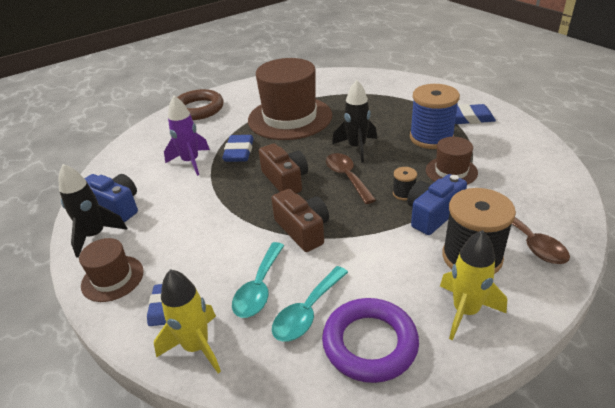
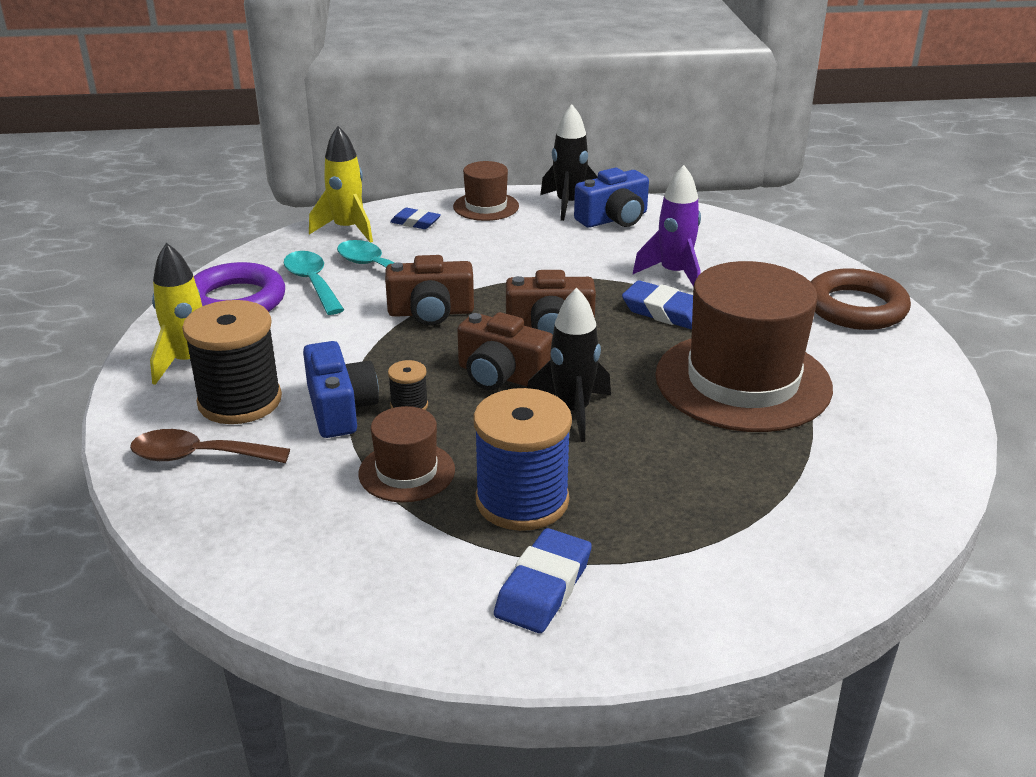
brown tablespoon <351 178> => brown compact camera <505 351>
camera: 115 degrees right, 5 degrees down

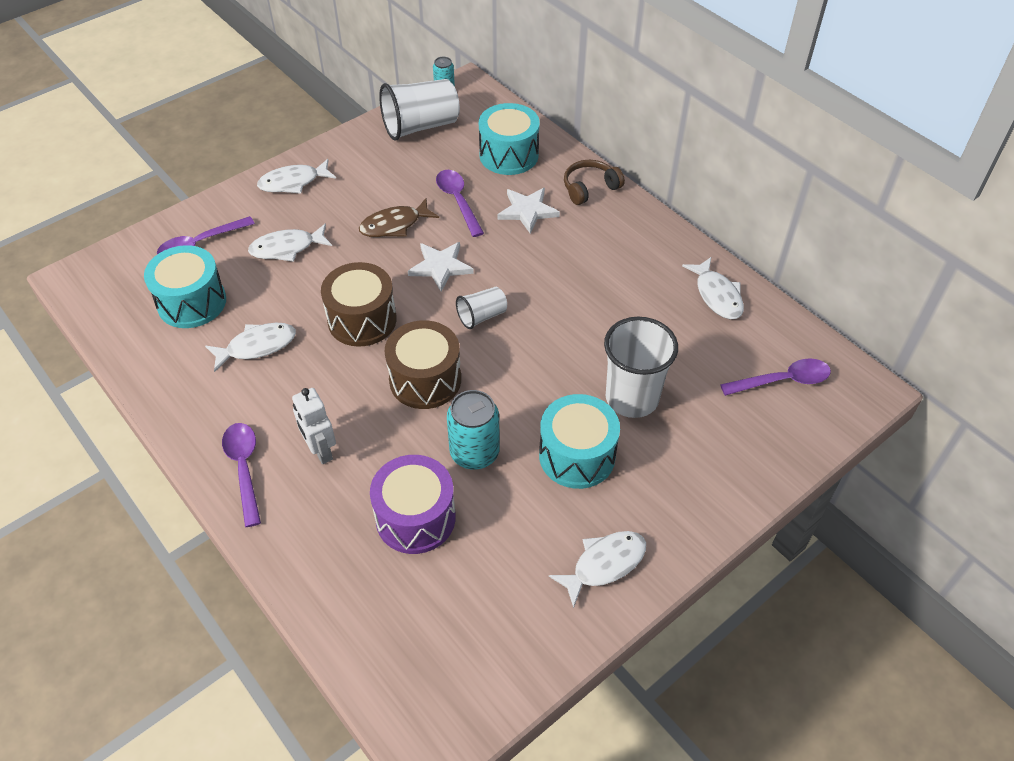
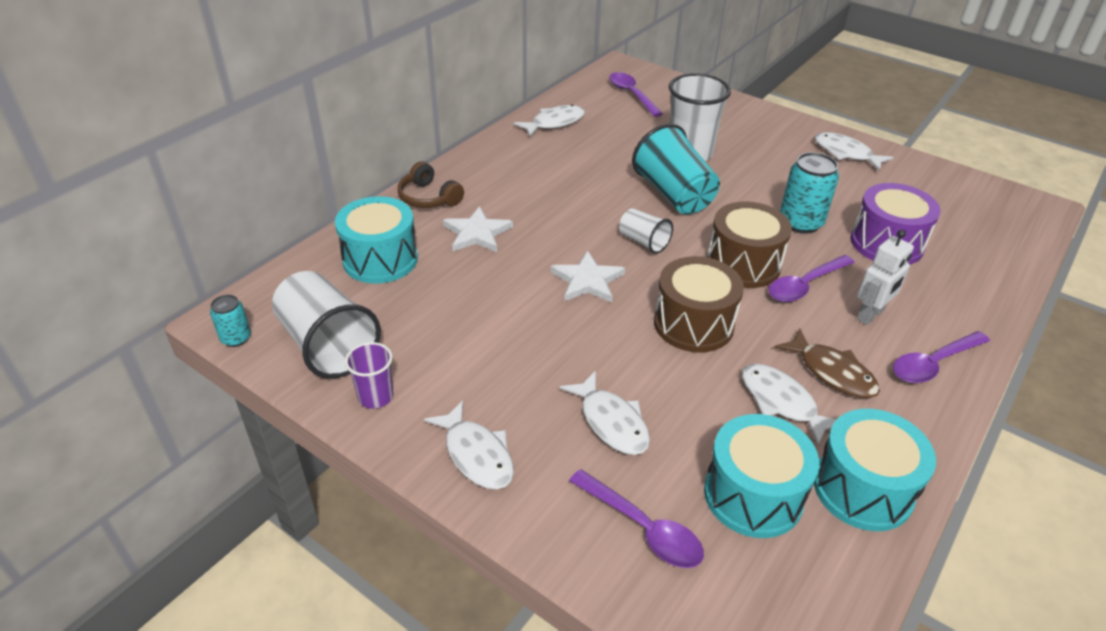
brown toy fish <399 217> => brown toy fish <827 363>, relocated
royal purple tablespoon <460 203> => royal purple tablespoon <811 278>, relocated
turquoise snare drum <579 441> => turquoise snare drum <875 470>, relocated
nothing => royal purple beaker <369 375>
nothing => turquoise beaker <676 169>
camera: 105 degrees left, 10 degrees down

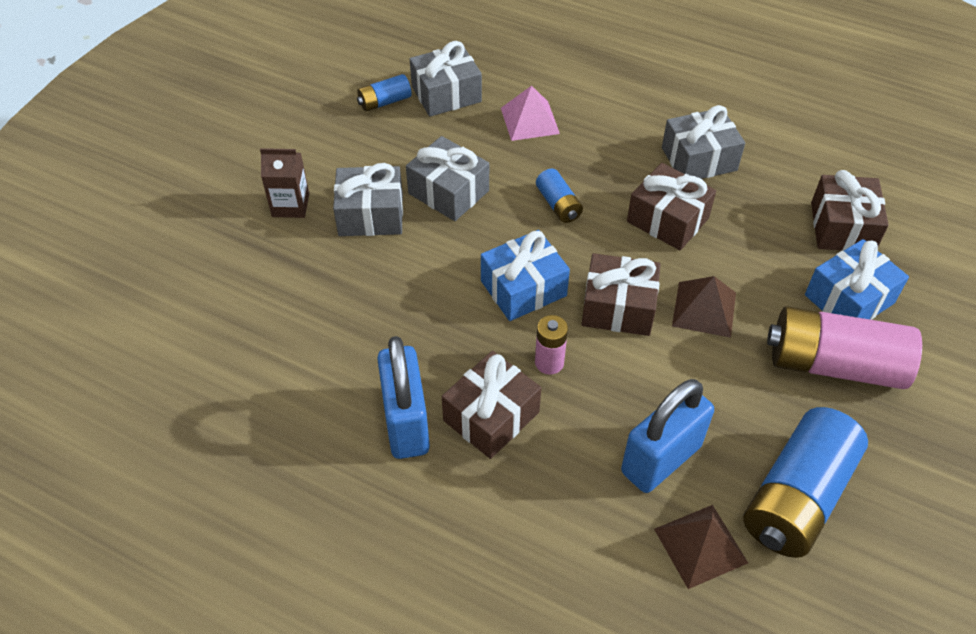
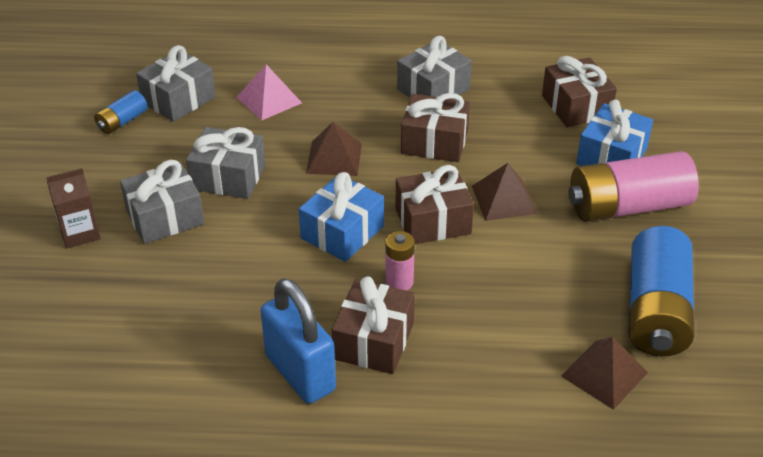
cobalt AA battery <559 196> => brown solid pyramid <334 149>
cobalt padlock <667 436> => nothing
camera: 25 degrees left, 10 degrees down

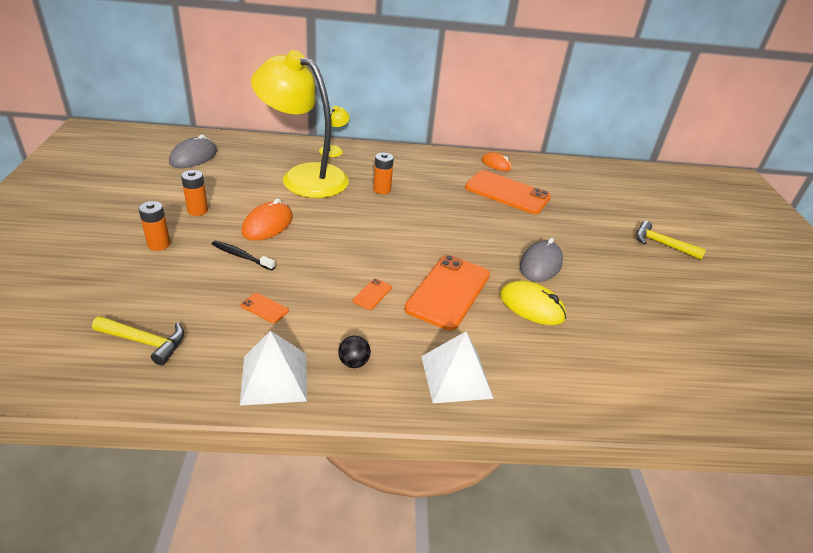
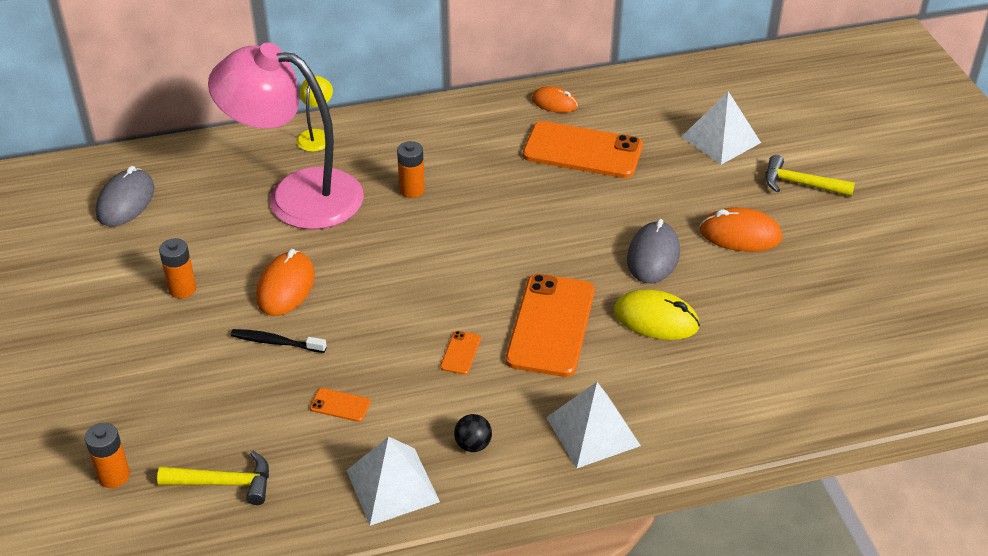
orange-coloured AA battery <154 226> => orange-coloured AA battery <107 455>, relocated
bright yellow lamp <300 124> => pink lamp <286 136>
nothing => pure white solid pyramid <721 128>
nothing => orange-coloured mouse <741 229>
camera: 10 degrees left, 5 degrees up

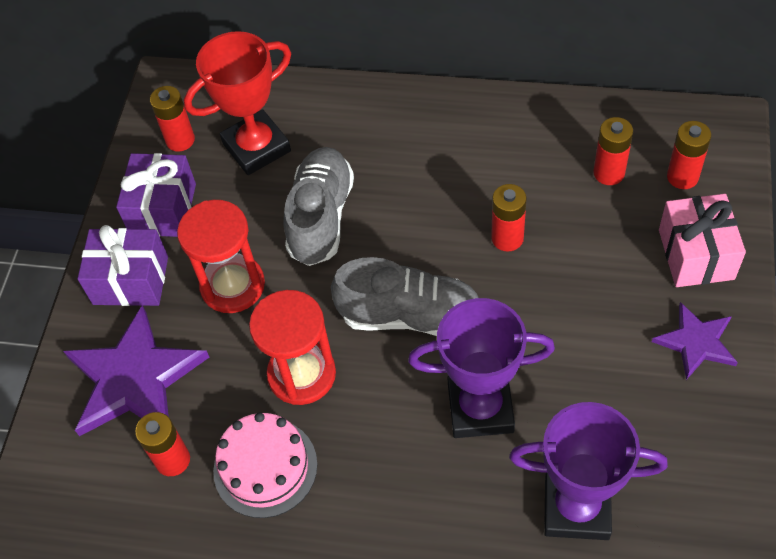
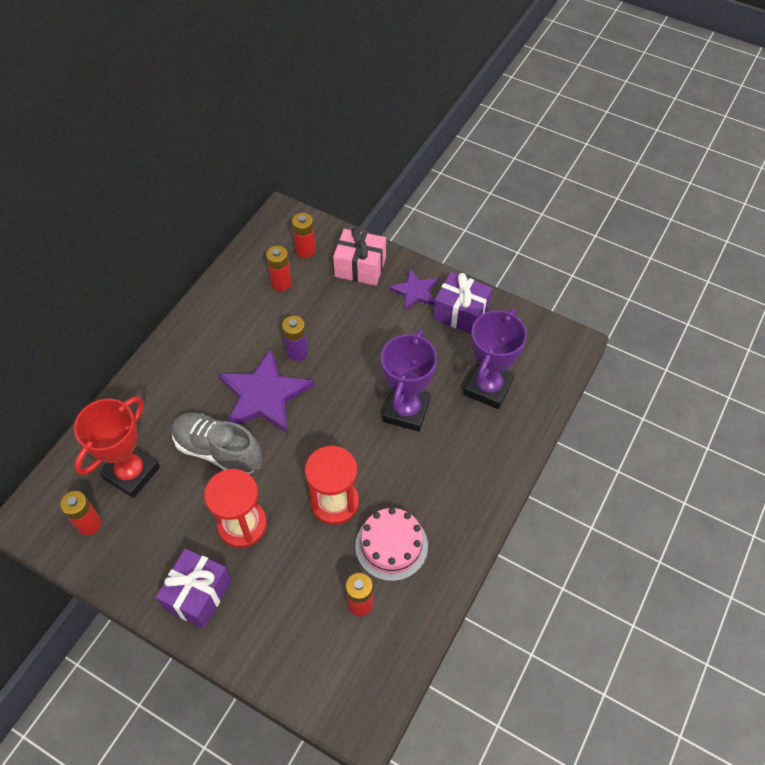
royal purple star shape <136 370> => royal purple star shape <266 391>, relocated
royal purple wrapped gift <156 195> => royal purple wrapped gift <463 303>, relocated
red award cup <237 103> => red award cup <117 447>, 45 degrees clockwise
gray shoe <405 296> => nothing
red AA battery <509 218> => royal purple AA battery <295 338>
camera: 75 degrees left, 0 degrees up

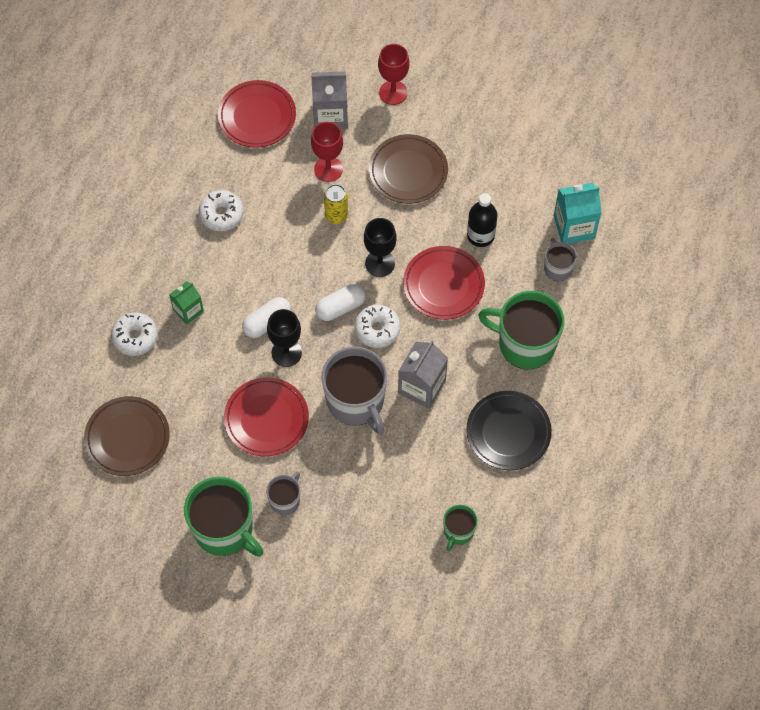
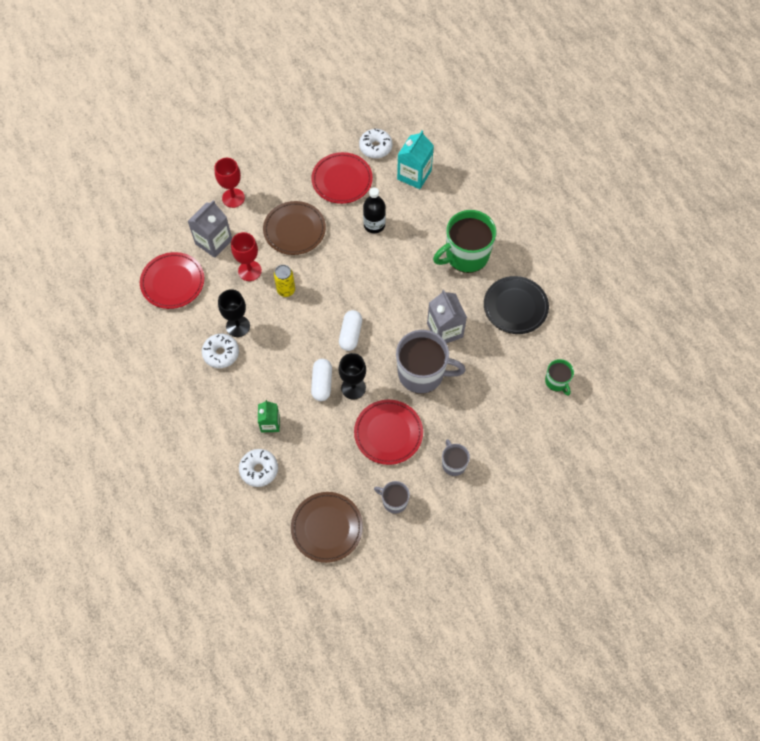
emerald mug <224 516> => nothing
pure white glazed donut <377 326> => pure white glazed donut <375 143>, relocated
jet-black goblet <380 247> => jet-black goblet <234 313>, relocated
red flat dish <444 283> => red flat dish <342 178>, relocated
gray mug <560 259> => gray mug <392 497>, relocated
camera: 50 degrees left, 0 degrees up

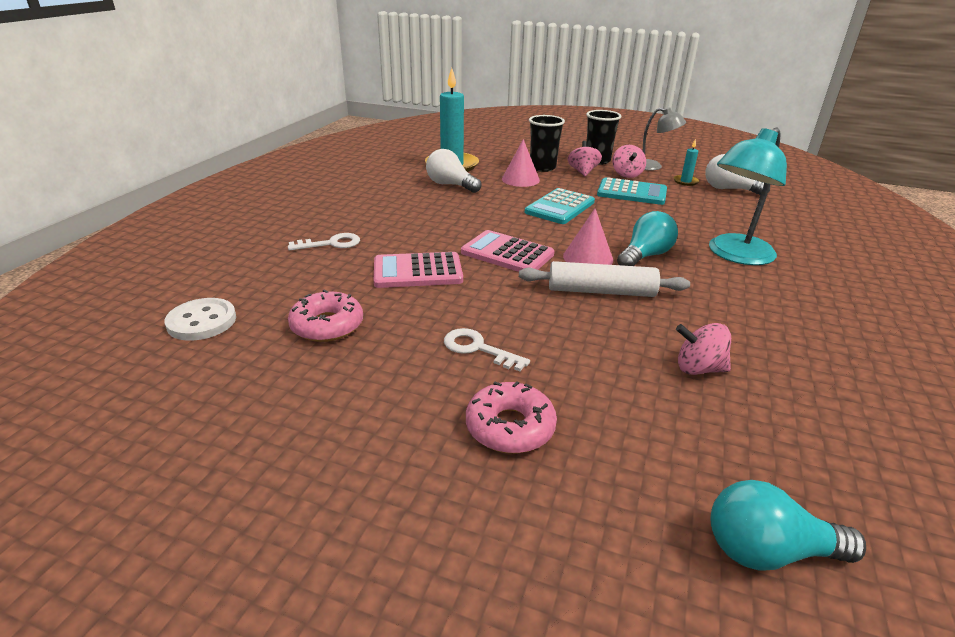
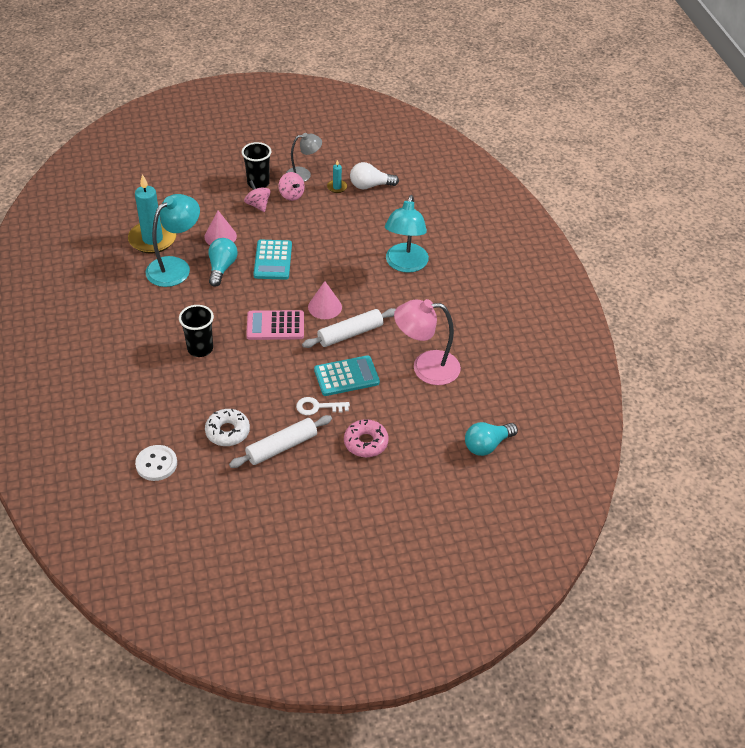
pure white latchkey <324 242> => nothing
pink glazed donut <325 315> => pure white glazed donut <227 427>
pink adding machine <418 270> => nothing
pure white lightbulb <453 171> => turquoise lamp <173 240>
jet-black beaker <547 143> => jet-black beaker <196 331>, relocated
turquoise adding machine <632 191> => turquoise adding machine <347 375>, relocated
turquoise lightbulb <647 238> => turquoise lightbulb <223 262>, relocated
pink toy top <703 349> => pink lamp <427 342>
nothing => pure white rolling pin <280 441>
camera: 35 degrees left, 15 degrees up

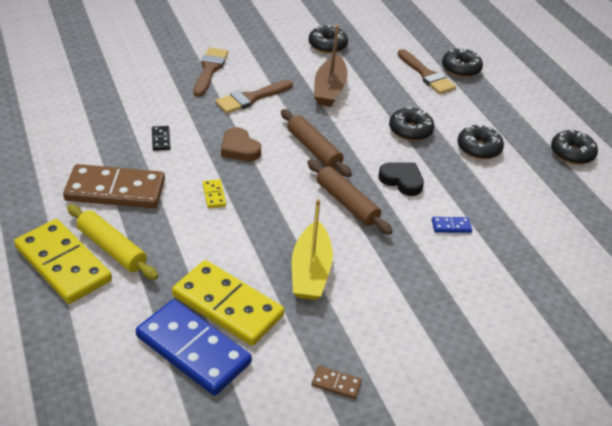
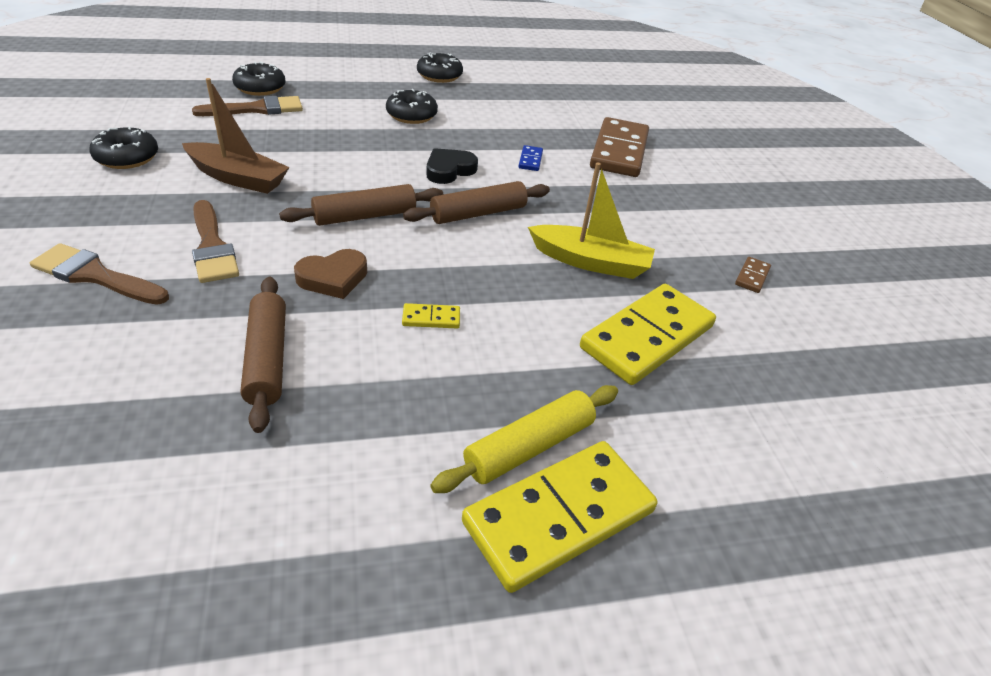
brown domino <114 186> => brown domino <619 147>, relocated
cobalt domino <194 347> => nothing
jet-black domino <161 138> => brown rolling pin <263 354>
jet-black glazed donut <411 124> => nothing
camera: 80 degrees left, 0 degrees up

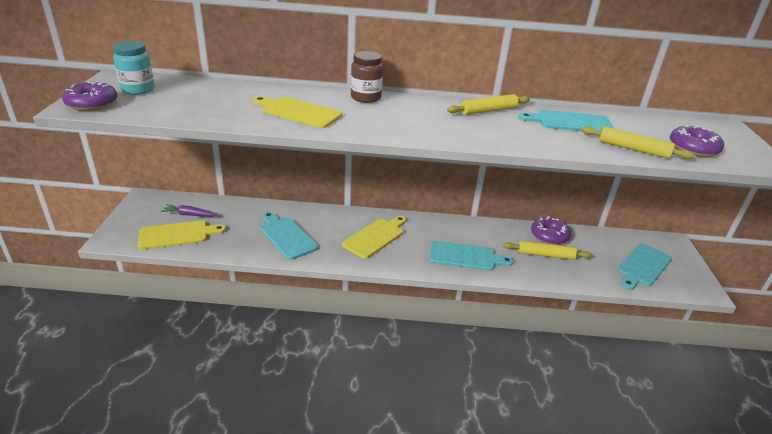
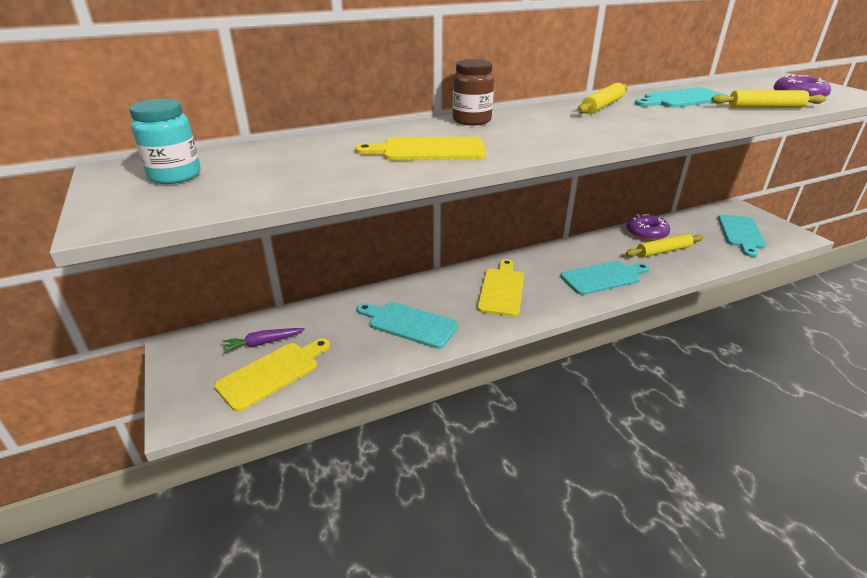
royal purple glazed donut <89 96> => nothing
camera: 25 degrees left, 0 degrees up

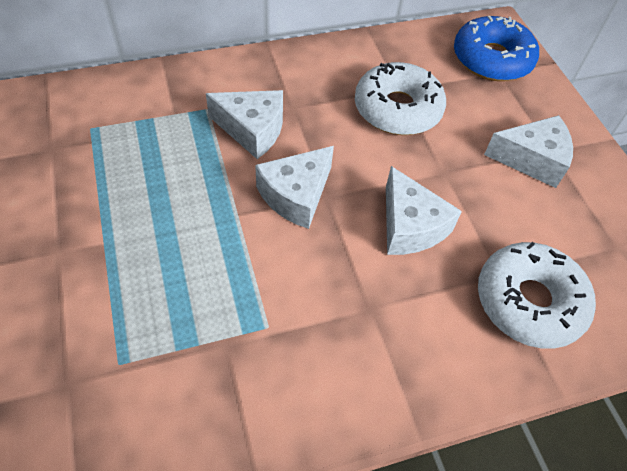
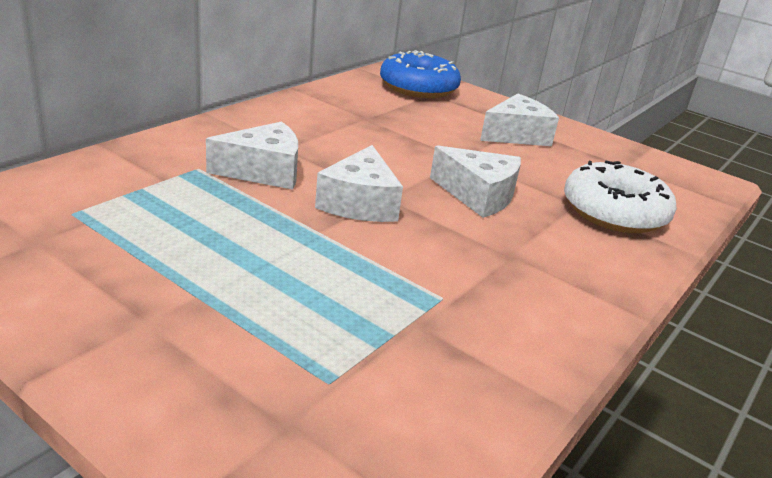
pure white glazed donut <400 98> => nothing
camera: 35 degrees left, 25 degrees down

